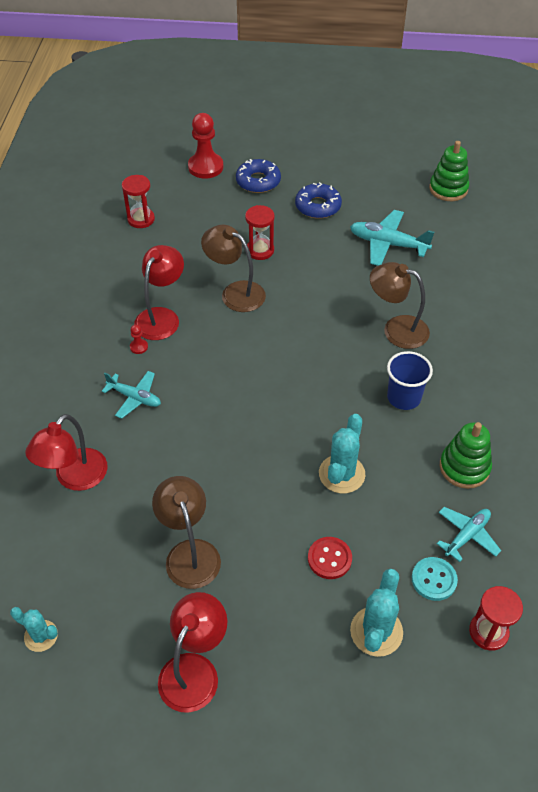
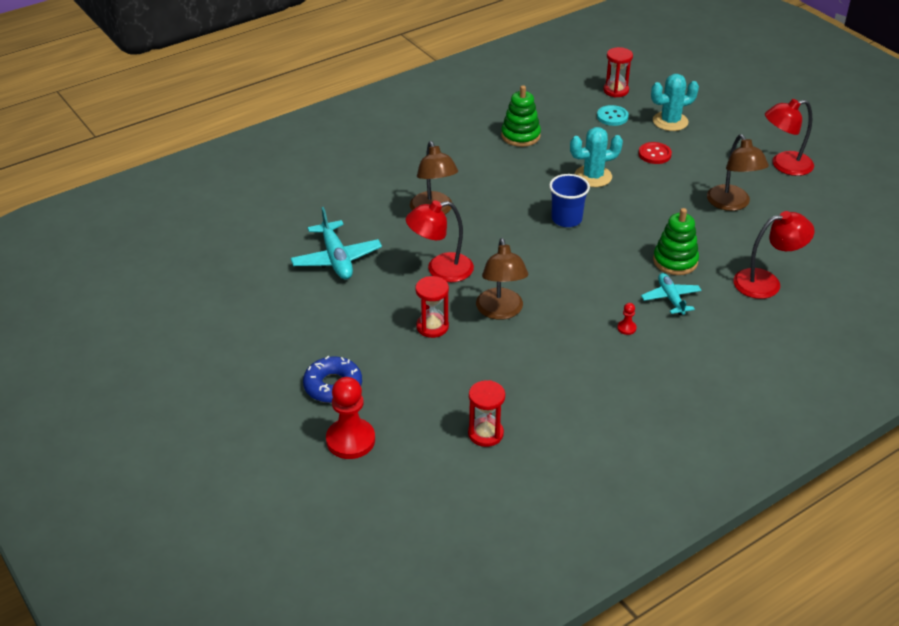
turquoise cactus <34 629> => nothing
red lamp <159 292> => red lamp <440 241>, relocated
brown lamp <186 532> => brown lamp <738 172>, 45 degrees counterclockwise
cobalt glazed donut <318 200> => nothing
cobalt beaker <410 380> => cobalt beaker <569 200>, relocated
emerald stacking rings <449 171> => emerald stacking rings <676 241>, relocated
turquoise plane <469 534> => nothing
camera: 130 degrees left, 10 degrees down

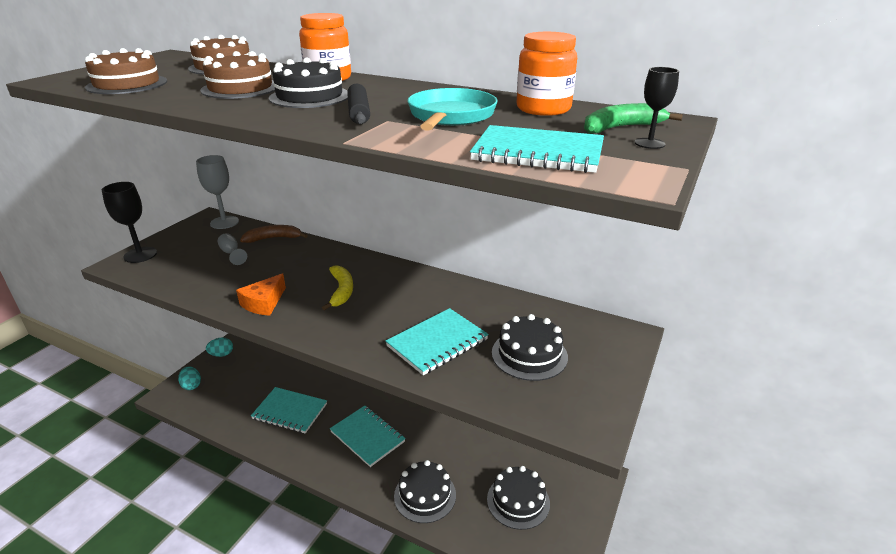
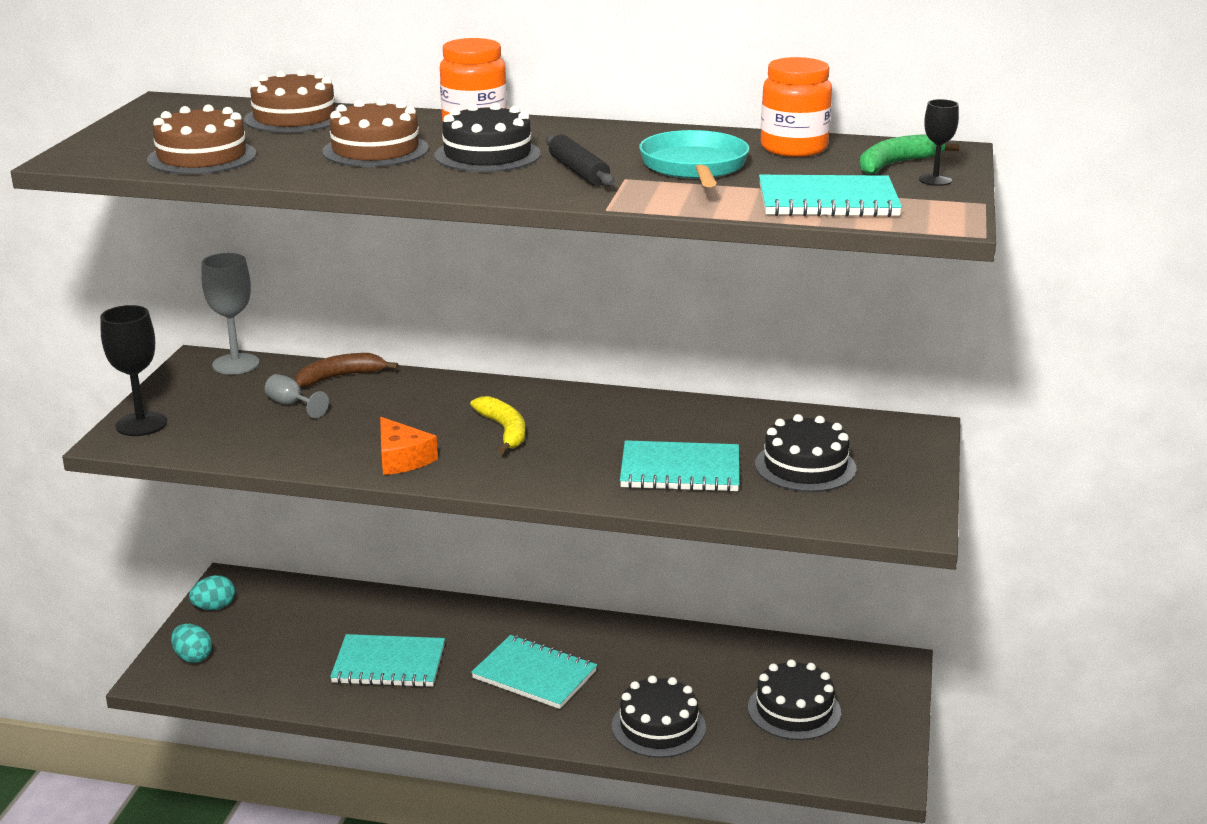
orange-coloured cheese <261 294> => orange-coloured cheese <409 446>, 45 degrees counterclockwise
turquoise notebook <437 341> => turquoise notebook <679 466>, 60 degrees clockwise
camera: 15 degrees left, 5 degrees down

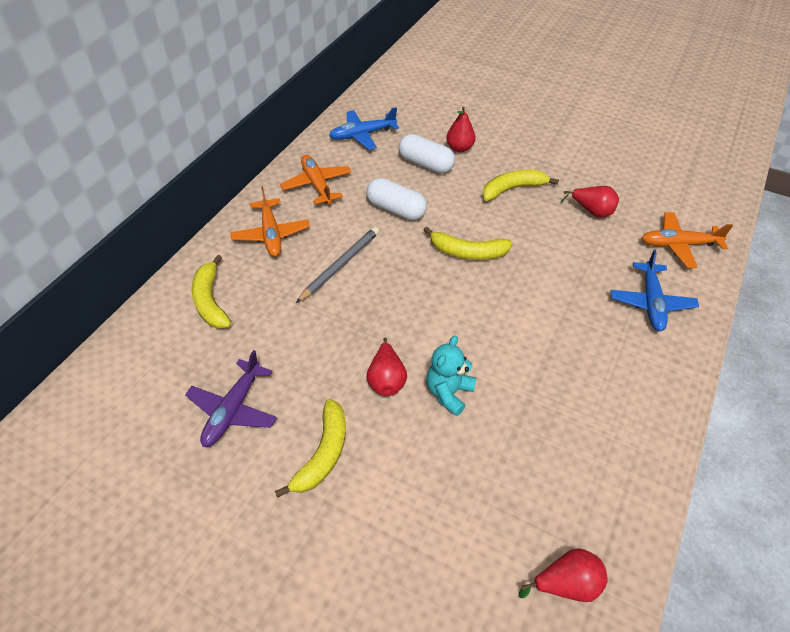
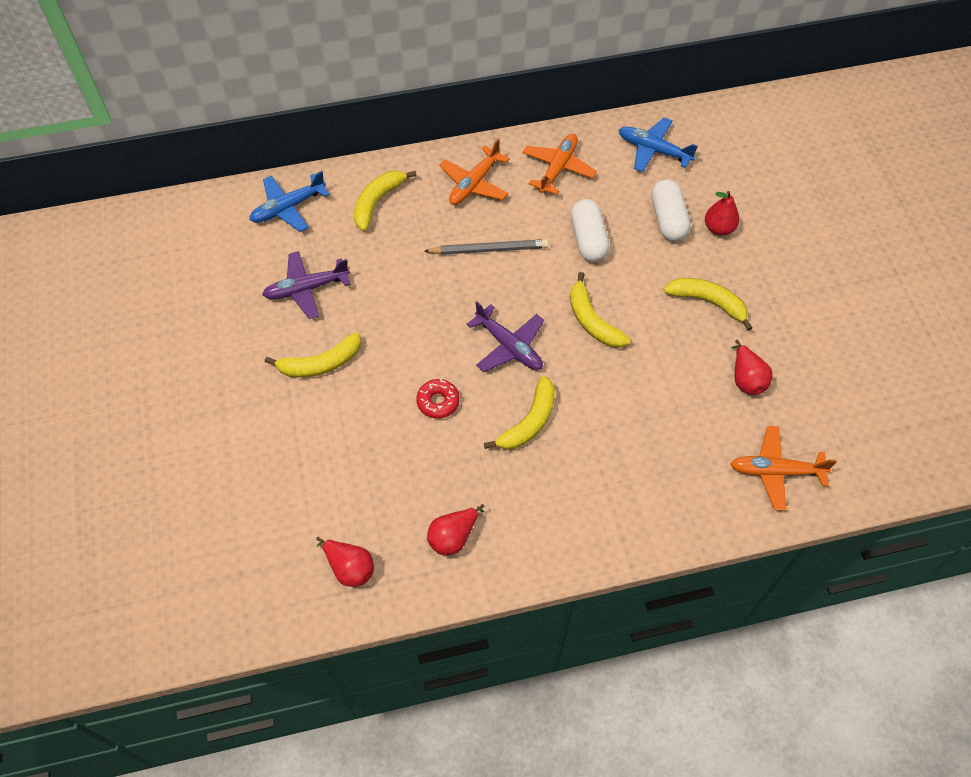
red toy pear <387 367> => red toy pear <456 529>, relocated
turquoise stuffed bear <451 376> => red glazed donut <438 399>
cobalt plane <654 290> => cobalt plane <289 201>, relocated
orange-coloured plane <687 240> => orange-coloured plane <783 468>, 45 degrees counterclockwise
nothing => royal purple plane <505 337>
nothing => bright yellow toy banana <519 413>
camera: 50 degrees right, 10 degrees up

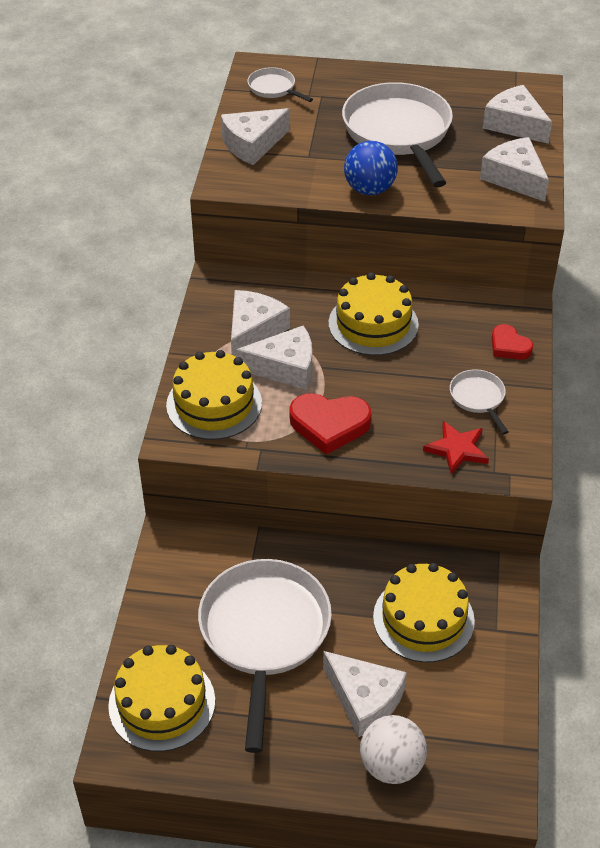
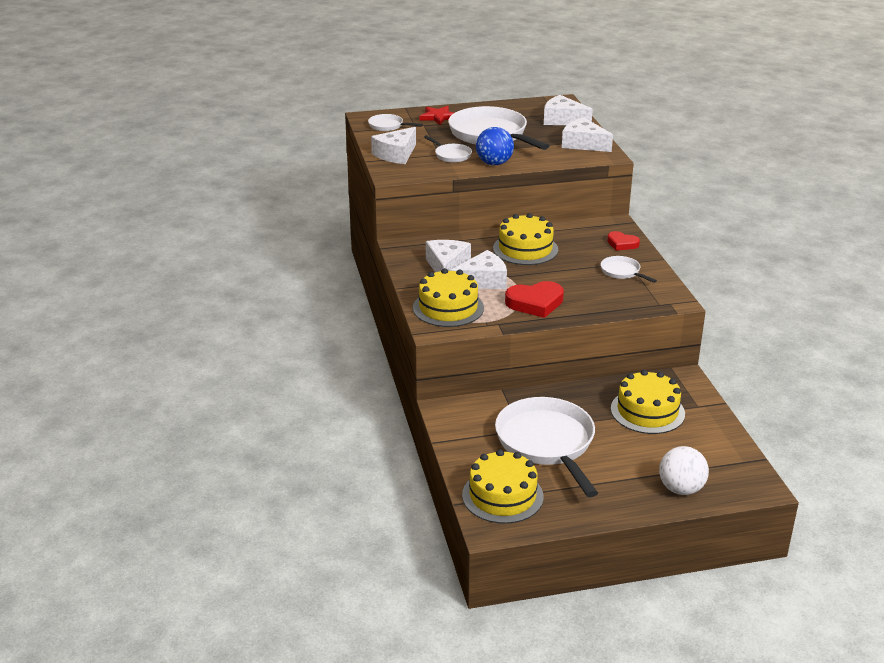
pure white cheese <365 694> => nothing
red star shape <456 448> => red star shape <437 115>, relocated
nothing => pure white pan <448 149>
camera: 20 degrees left, 15 degrees down

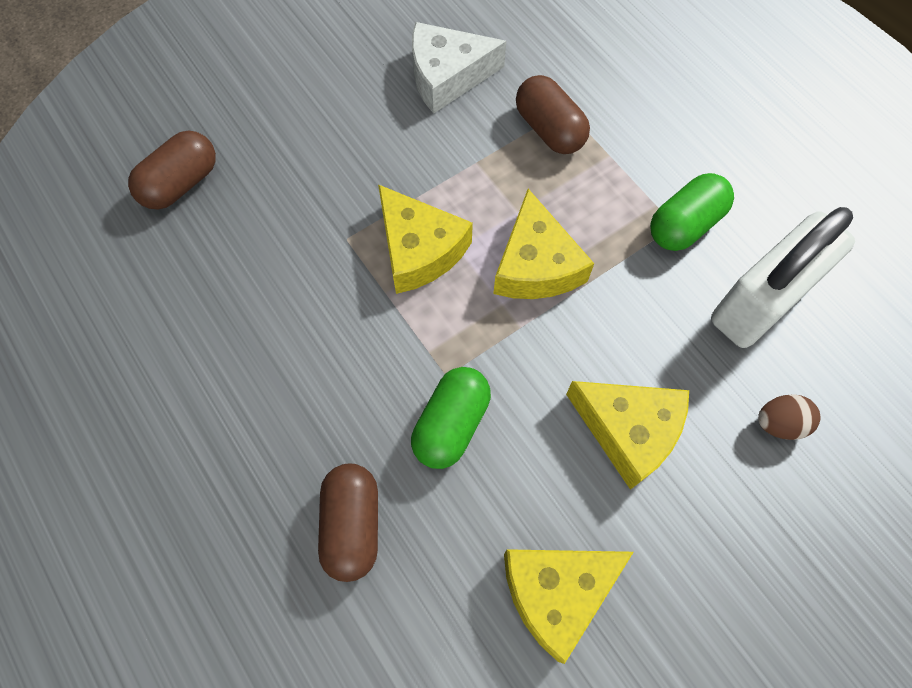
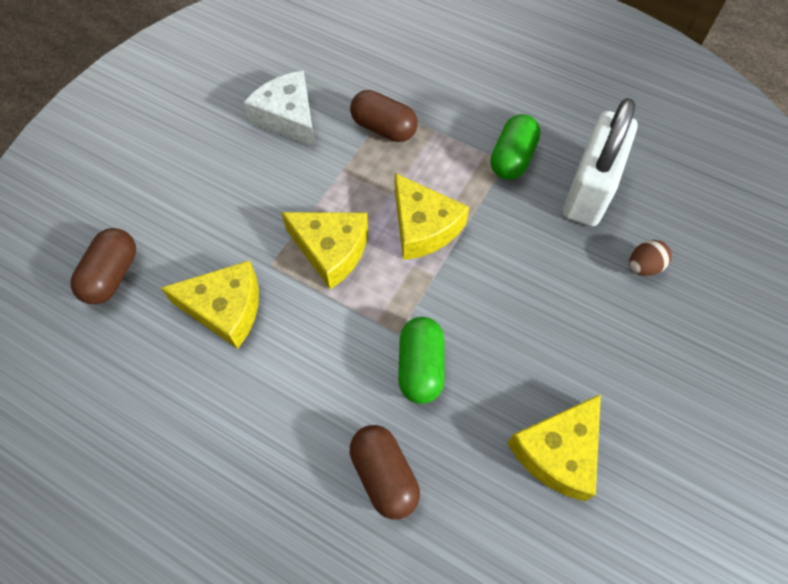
pure white cheese <459 68> => pure white cheese <279 109>, 90 degrees clockwise
bright yellow cheese <627 435> => bright yellow cheese <210 304>, relocated
camera: 25 degrees left, 5 degrees down

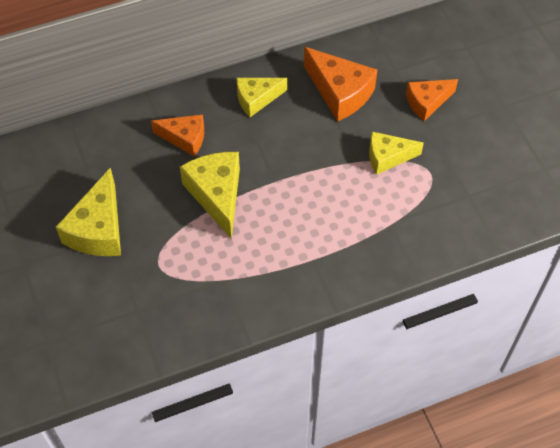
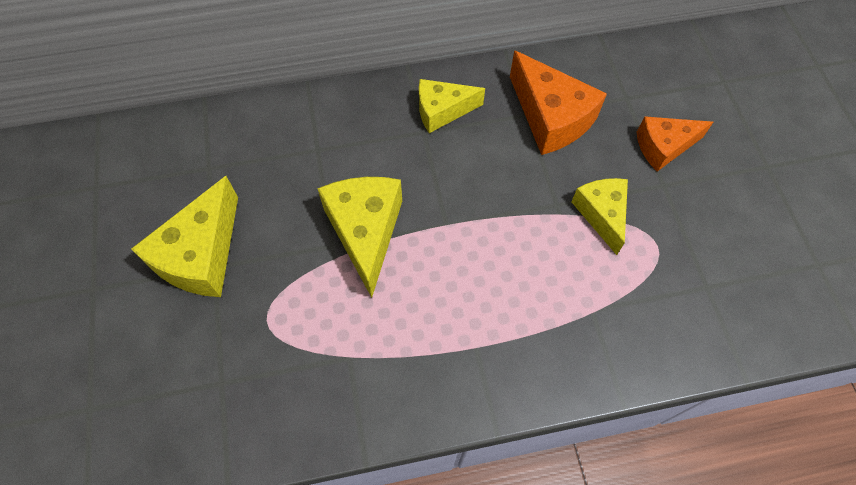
orange-coloured cheese <177 135> => nothing
bright yellow cheese <396 153> => bright yellow cheese <599 216>, 75 degrees clockwise
camera: 10 degrees right, 5 degrees up

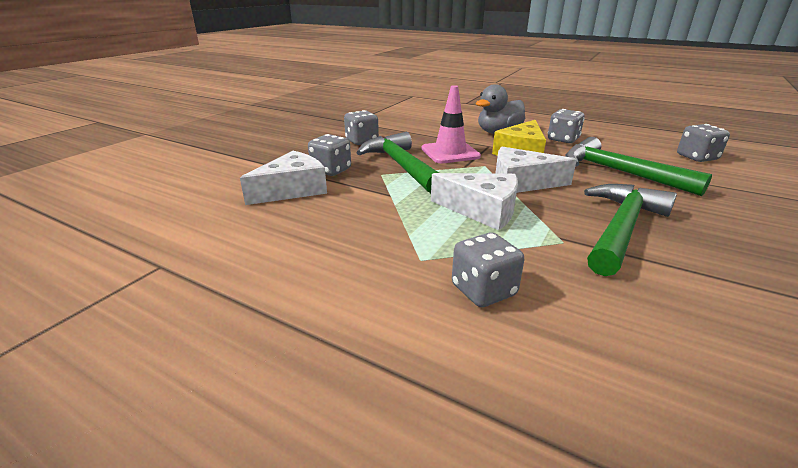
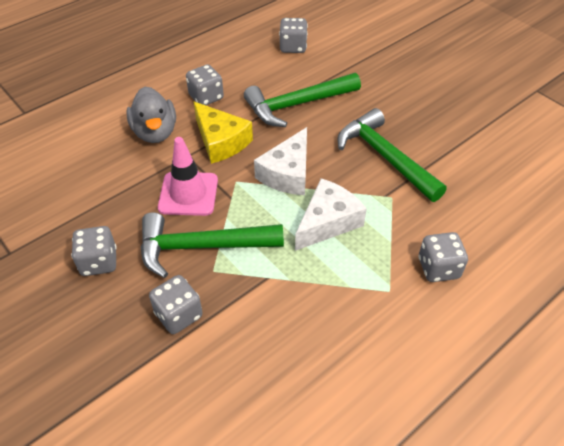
pure white cheese <283 178> => nothing
camera: 70 degrees left, 20 degrees up

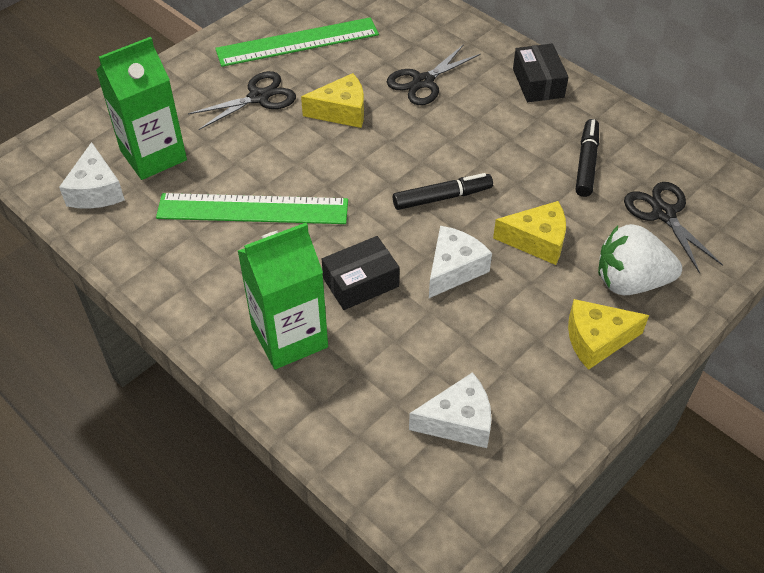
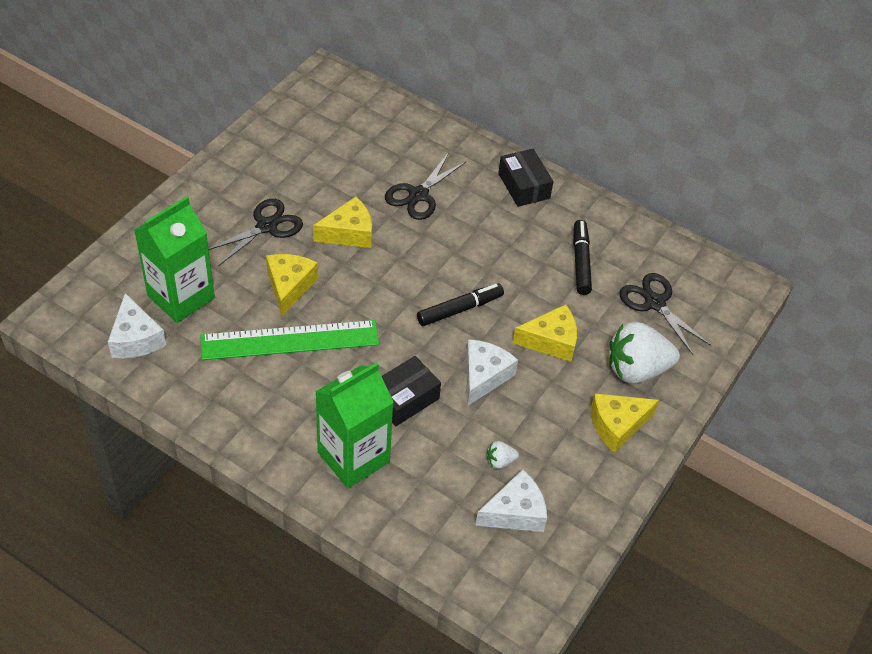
emerald measuring stick <297 42> => nothing
nothing => bright yellow cheese <292 285>
nothing => pure white toy strawberry <503 455>
camera: 15 degrees left, 0 degrees up

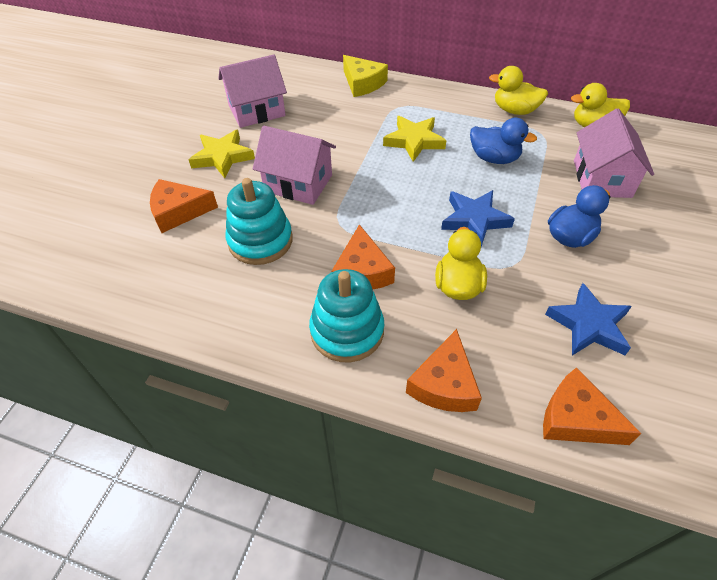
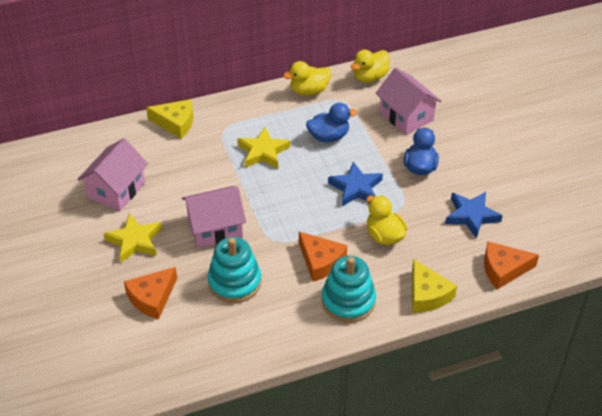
orange-coloured cheese <444 370> => bright yellow cheese <434 285>
camera: 40 degrees left, 5 degrees down

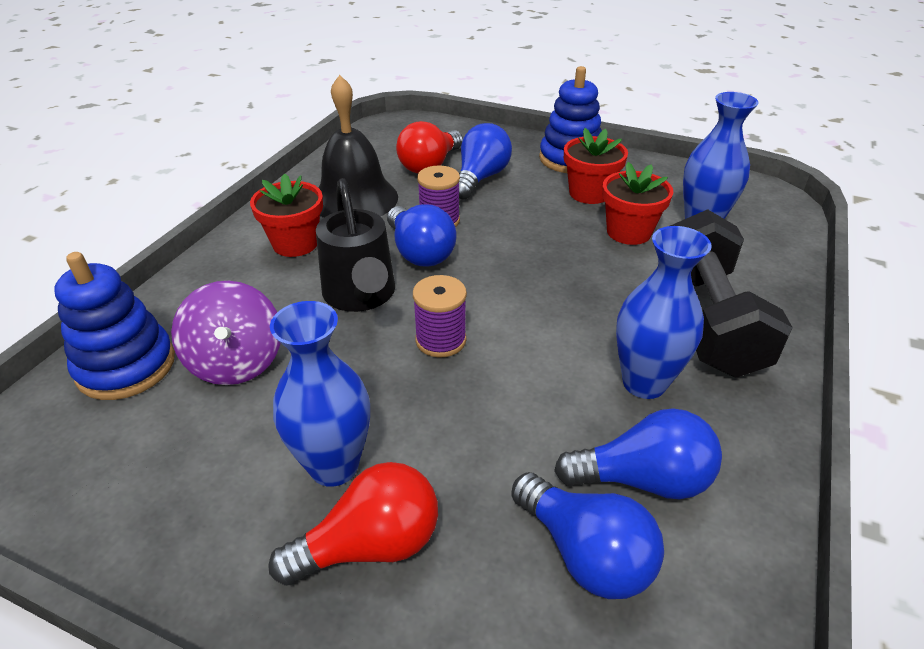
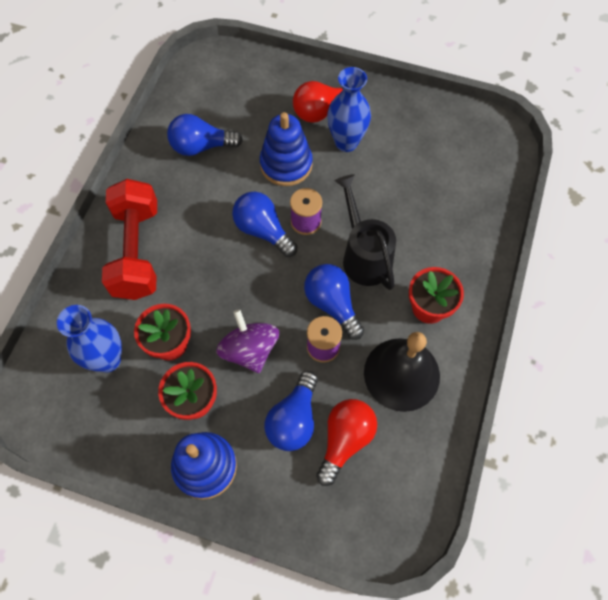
cobalt stacking rings <114 326> => cobalt stacking rings <286 149>, relocated
royal purple toy top <225 333> => royal purple toy top <247 341>, relocated
cobalt lightbulb <588 535> => cobalt lightbulb <264 224>, relocated
cobalt vase <664 312> => nothing
jet-black hand weight <731 293> => red hand weight <129 239>
camera: 175 degrees right, 25 degrees up

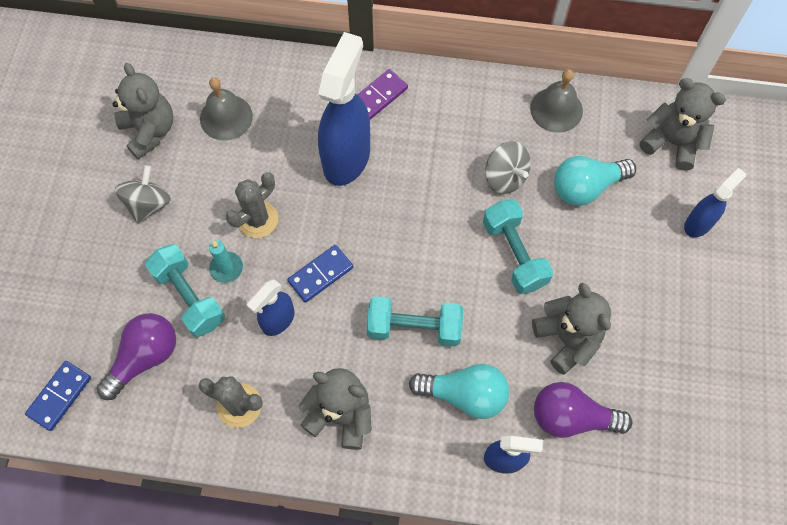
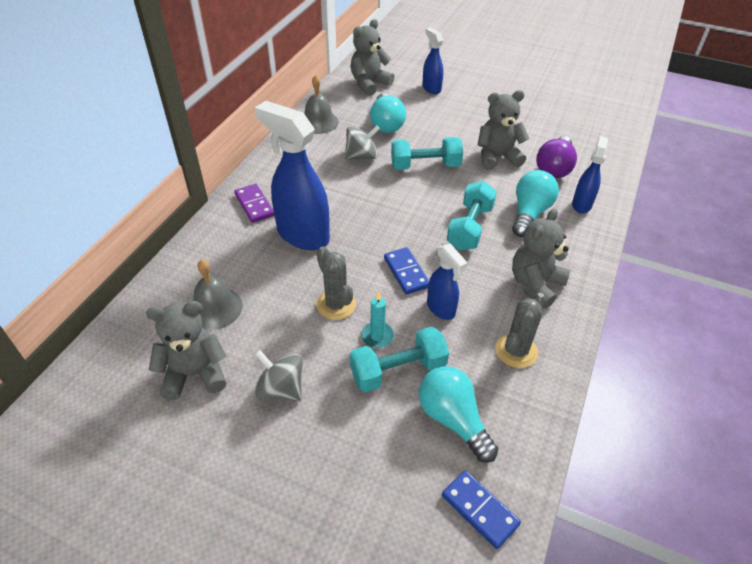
royal purple lightbulb <136 356> => turquoise lightbulb <458 414>
camera: 75 degrees left, 20 degrees down

